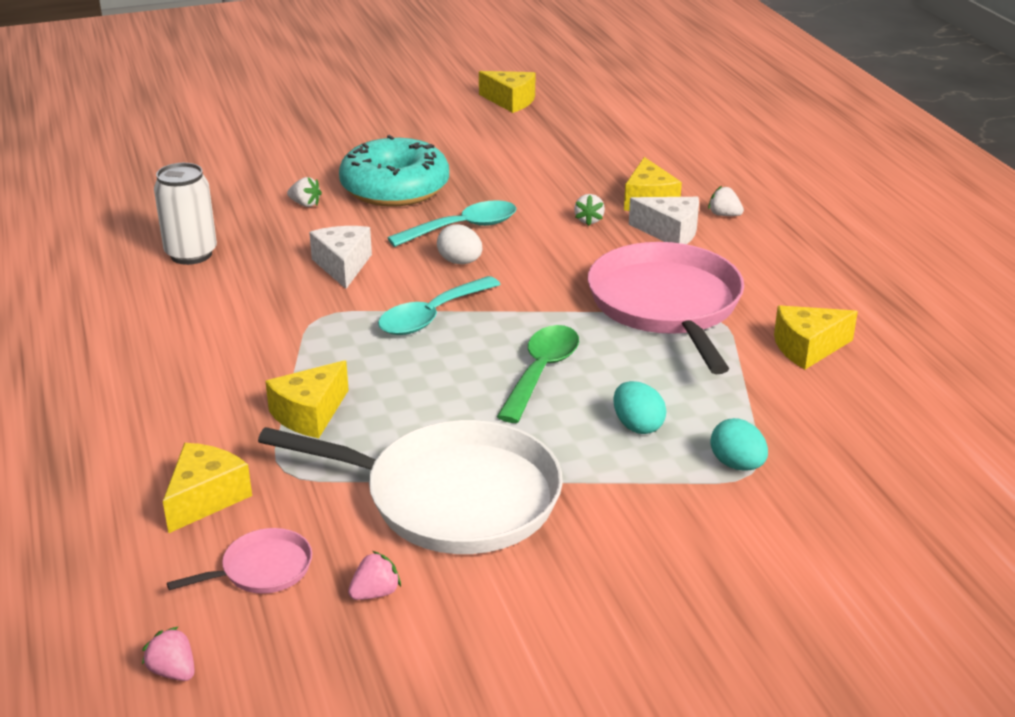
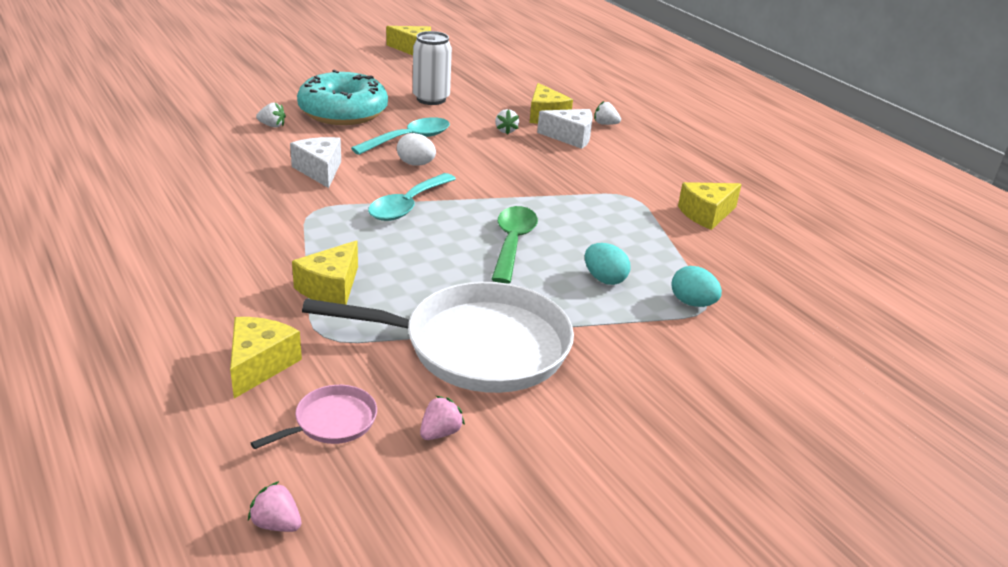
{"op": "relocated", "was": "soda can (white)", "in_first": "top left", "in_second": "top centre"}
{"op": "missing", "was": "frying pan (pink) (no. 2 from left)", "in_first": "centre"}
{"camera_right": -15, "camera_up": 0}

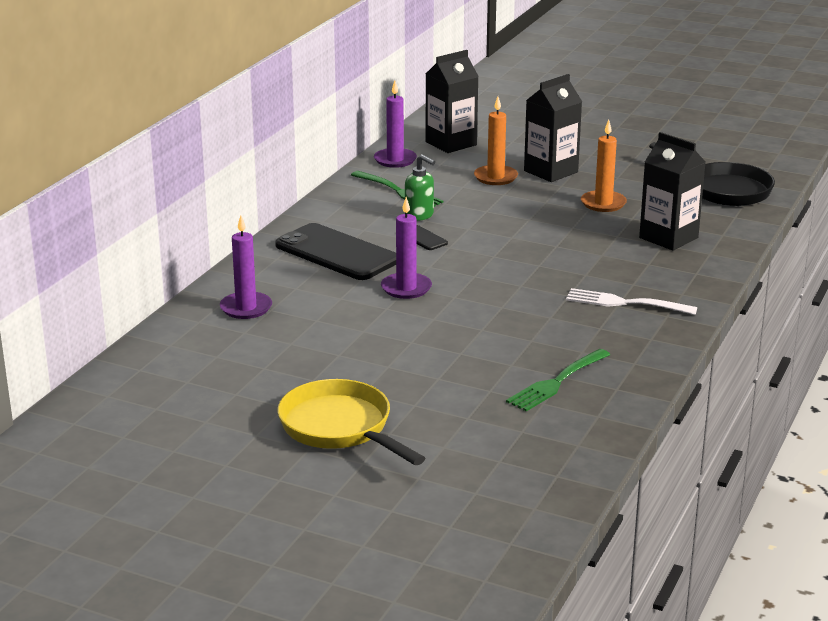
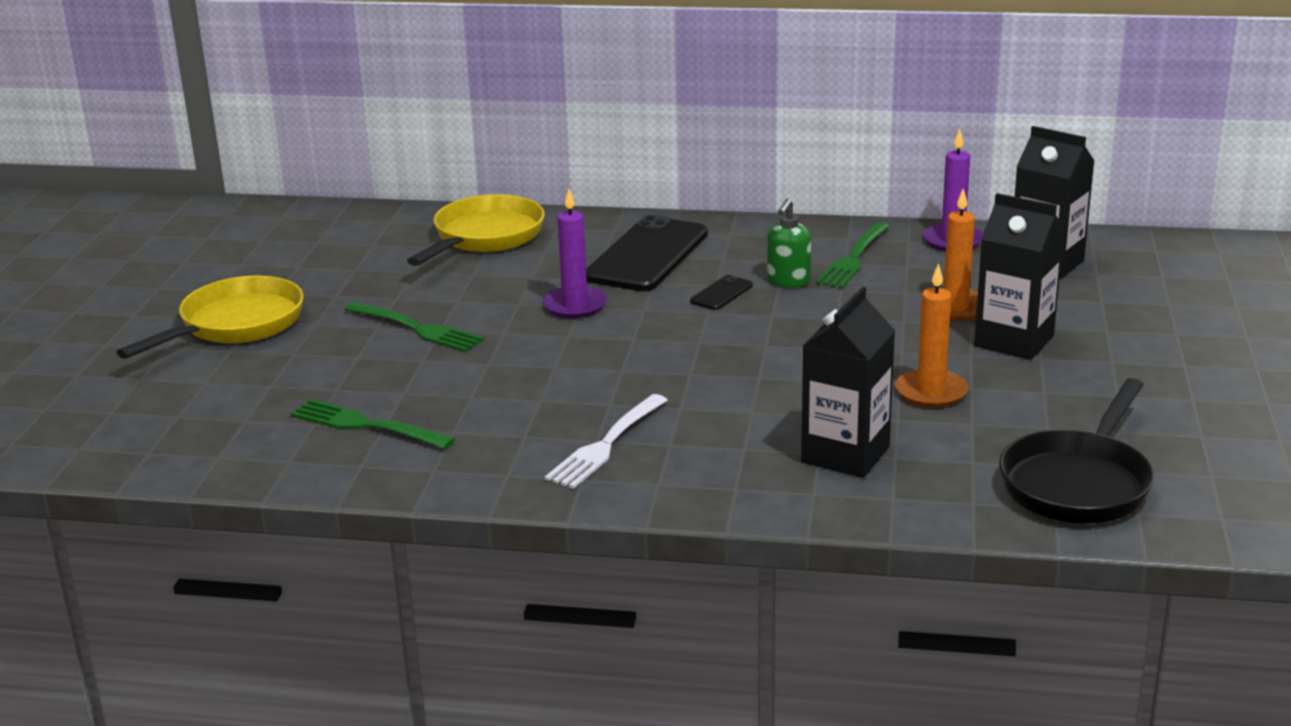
{"op": "appeared", "now": "fork (green) (no. 2 from left)", "in_second": "middle left"}
{"op": "exchanged", "was": "wax candle (royal purple) (no. 1 from left)", "now": "frying pan (bright yellow) (no. 2 from left)", "in_first": "middle left", "in_second": "top centre"}
{"op": "spun", "was": "fork (white)", "in_first": "middle right", "in_second": "centre", "clockwise": -150}
{"camera_right": 75, "camera_up": 0}

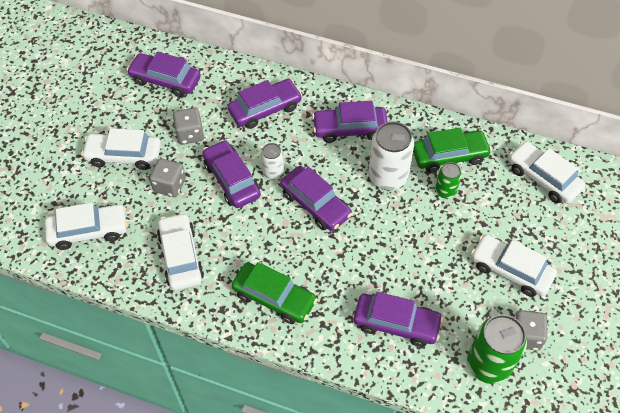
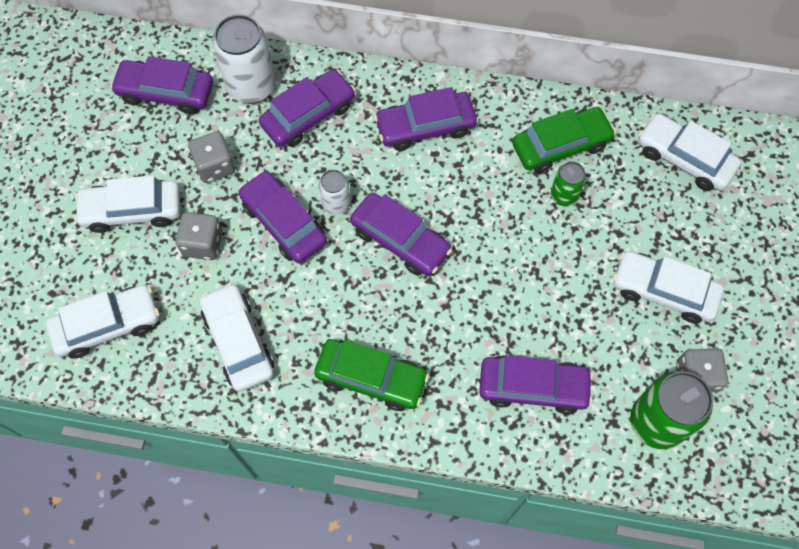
{"op": "relocated", "was": "soda can (white) (no. 2 from left in the first image)", "now": "soda can (white) (no. 1 from left)", "in_first": "centre", "in_second": "top left"}
{"camera_right": -10, "camera_up": 10}

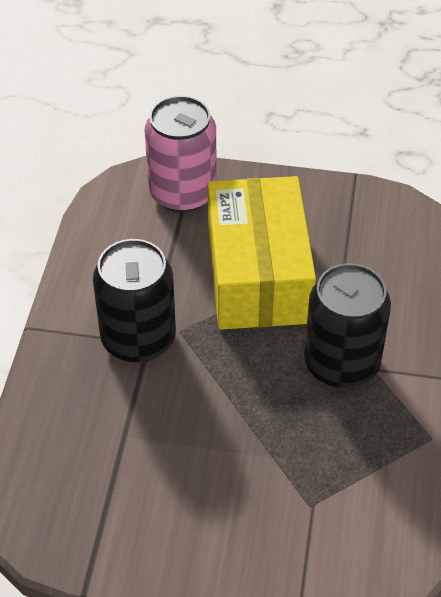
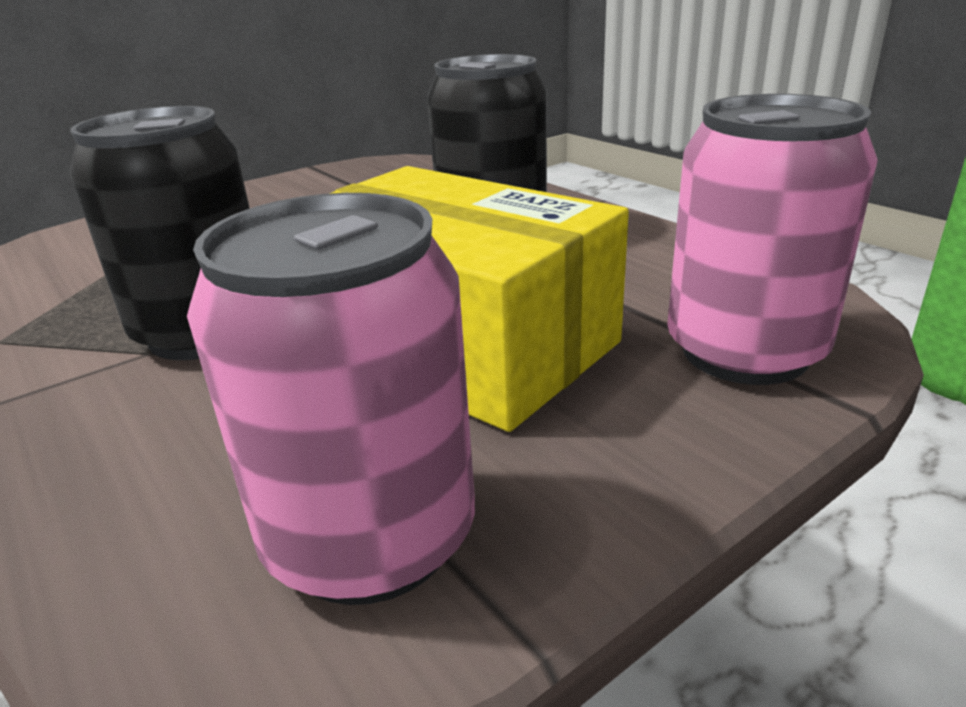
{"op": "appeared", "now": "soda can (pink) (no. 1 from left)", "in_second": "centre"}
{"camera_right": 135, "camera_up": -20}

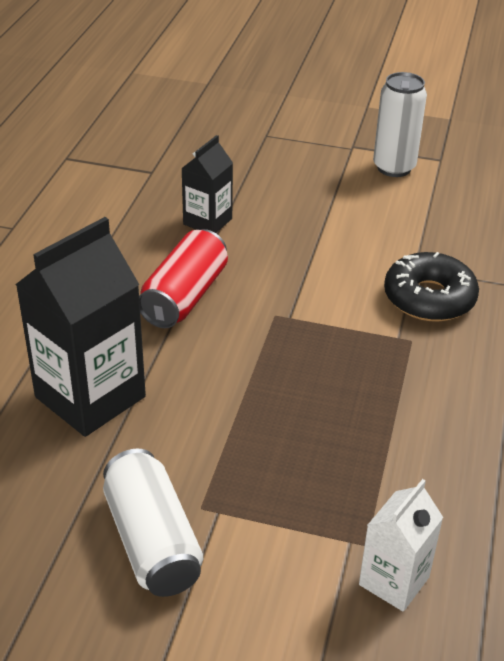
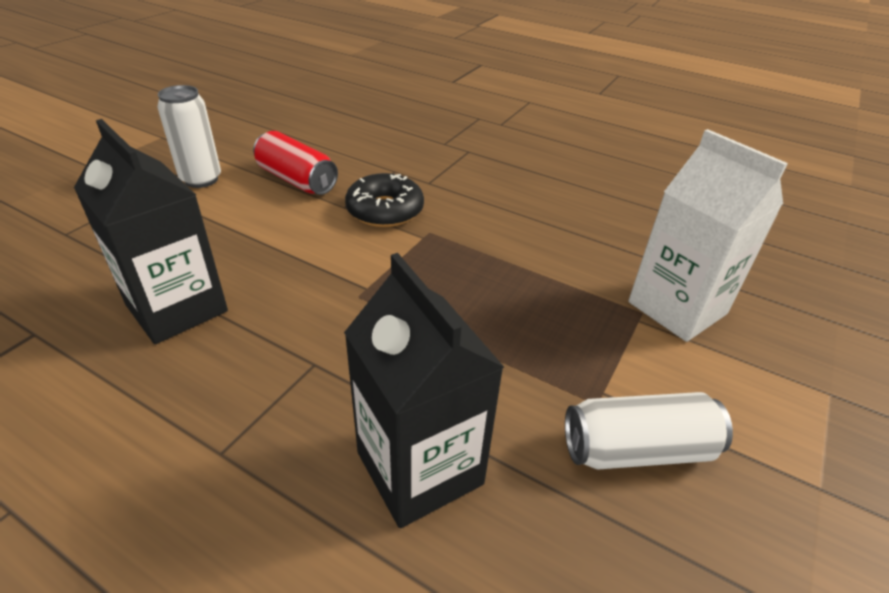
{"op": "size", "was": "milk carton (black) (no. 2 from left in the first image)", "in_first": "top centre", "in_second": "middle left", "ratio": 1.8}
{"op": "relocated", "was": "soda can (crimson)", "in_first": "centre", "in_second": "top left"}
{"op": "size", "was": "milk carton (white)", "in_first": "bottom right", "in_second": "middle right", "ratio": 1.8}
{"camera_right": -75, "camera_up": 0}

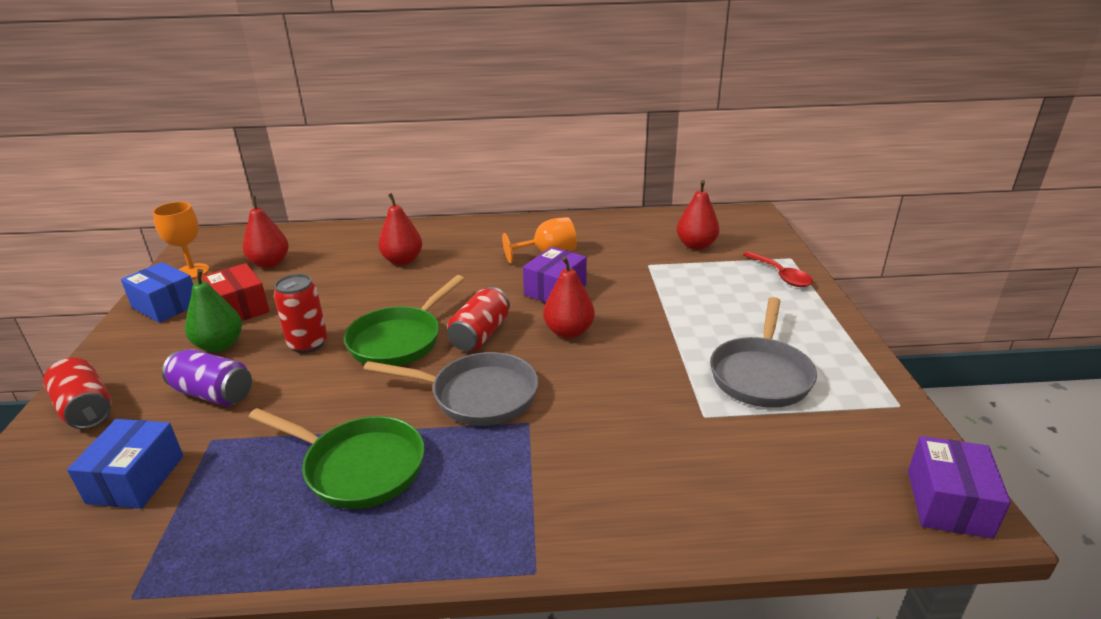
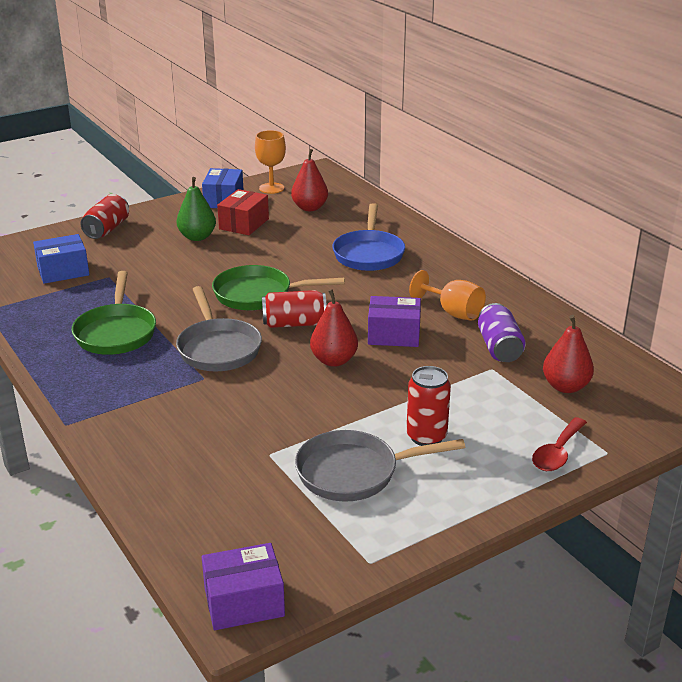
{"op": "exchanged", "was": "toy pear (crimson) (no. 2 from left)", "now": "frying pan (royal blue)", "in_first": "centre", "in_second": "centre"}
{"op": "relocated", "was": "soda can (crimson) (no. 2 from left in the first image)", "now": "soda can (crimson) (no. 3 from left)", "in_first": "middle left", "in_second": "centre"}
{"op": "relocated", "was": "soda can (royal purple)", "in_first": "middle left", "in_second": "middle right"}
{"camera_right": 60, "camera_up": 0}

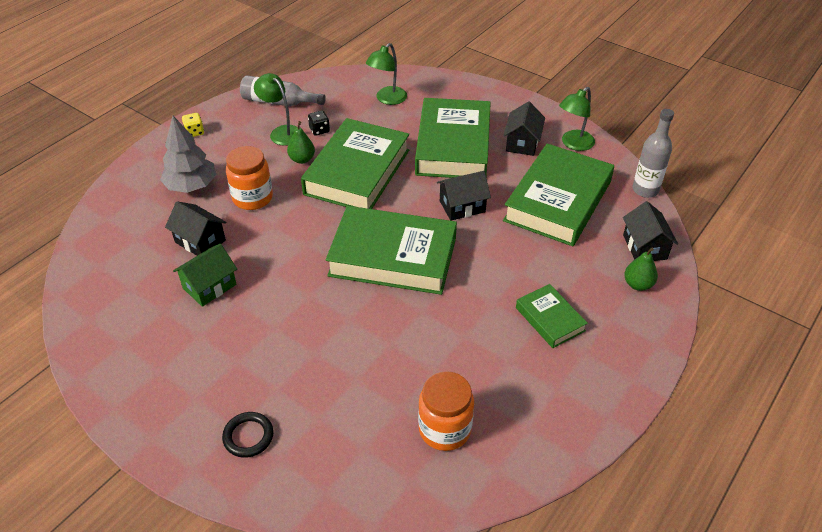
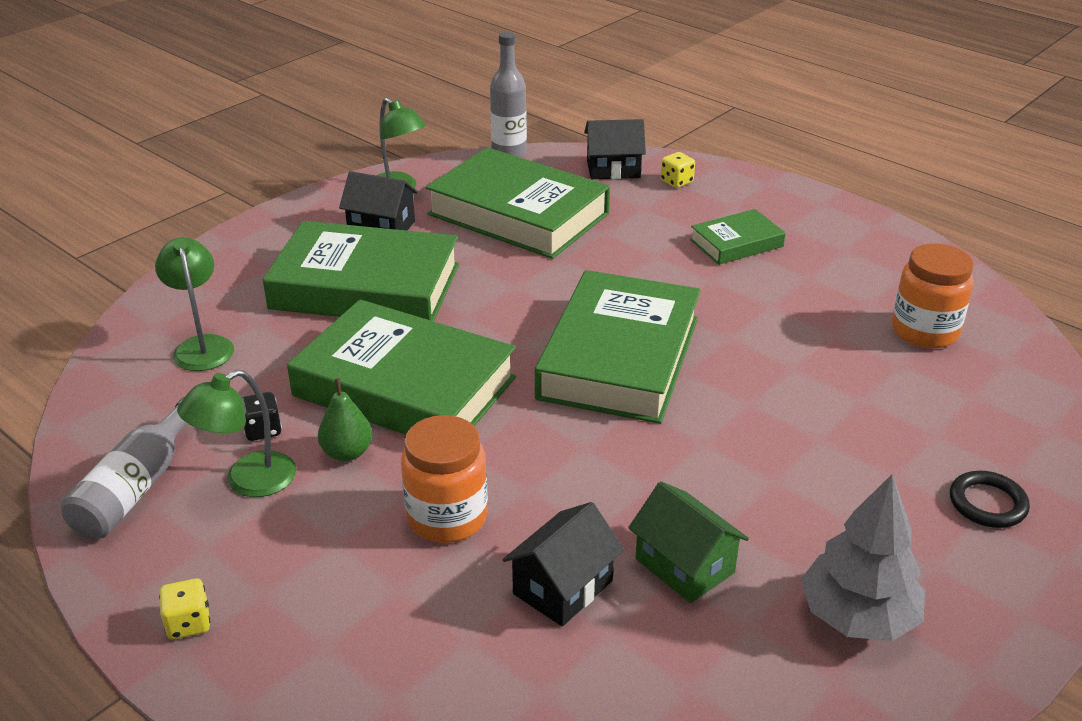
{"op": "spun", "was": "lamp (green) (no. 2 from left in the first image)", "in_first": "top centre", "in_second": "middle left", "clockwise": -150}
{"op": "exchanged", "was": "toy pear (green) (no. 2 from left)", "now": "dice (bright yellow) (no. 2 from left)", "in_first": "middle right", "in_second": "top centre"}
{"op": "relocated", "was": "fir tree (ash-grey)", "in_first": "top left", "in_second": "bottom right"}
{"op": "missing", "was": "toy house (black) (no. 2 from left)", "in_first": "centre"}
{"camera_right": -85, "camera_up": -10}

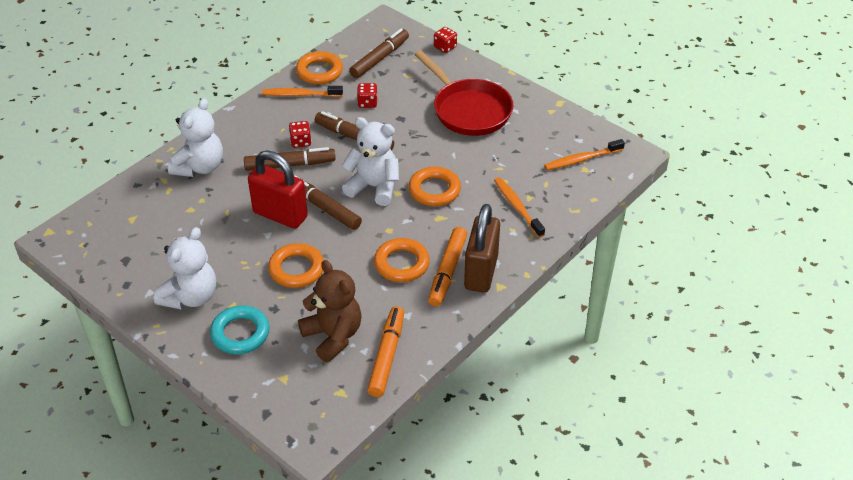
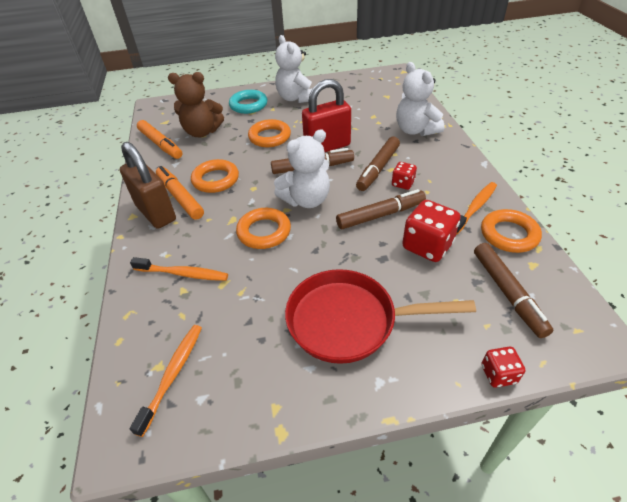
{"op": "size", "was": "dice (crimson) (no. 2 from left)", "in_first": "top centre", "in_second": "middle right", "ratio": 1.83}
{"camera_right": 130, "camera_up": 0}

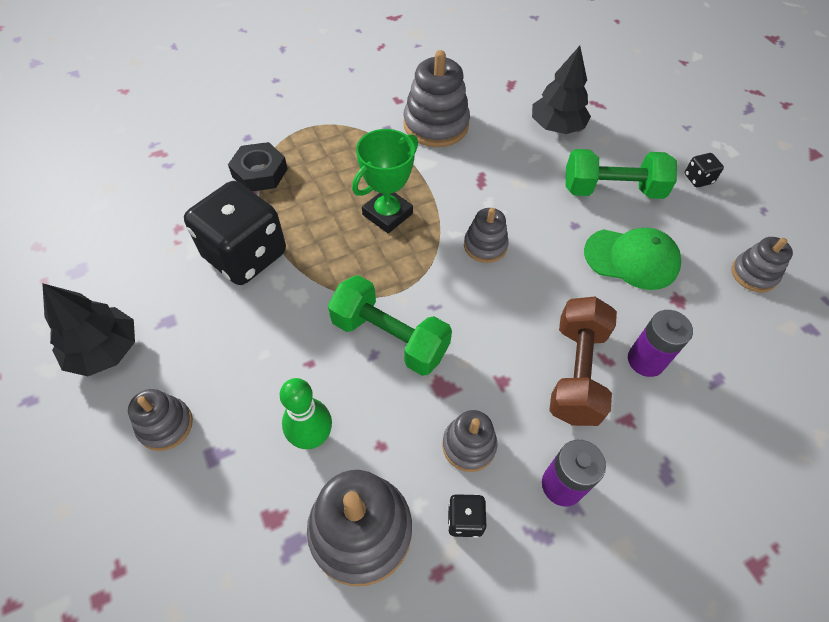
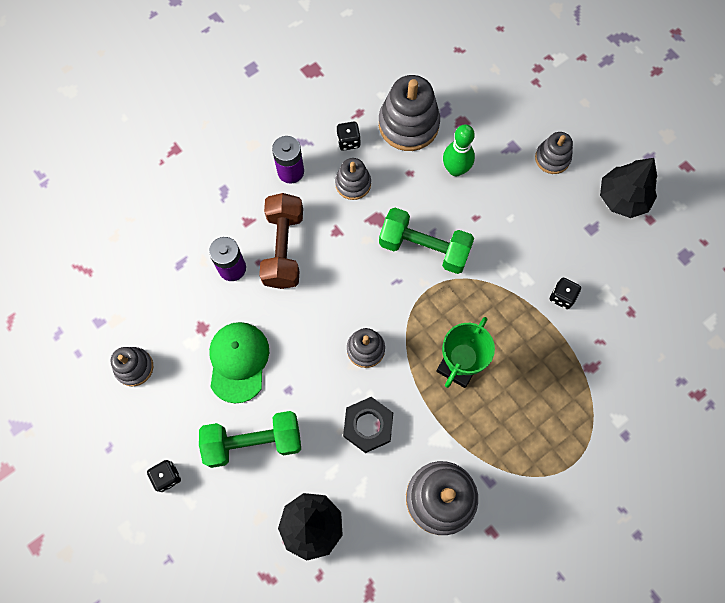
{"op": "spun", "was": "cap (green)", "in_first": "middle right", "in_second": "middle left", "clockwise": 90}
{"op": "relocated", "was": "hex nut (black)", "in_first": "top left", "in_second": "bottom centre"}
{"op": "size", "was": "dice (black) (no. 1 from left in the first image)", "in_first": "middle left", "in_second": "middle right", "ratio": 0.4}
{"camera_right": 170, "camera_up": 15}

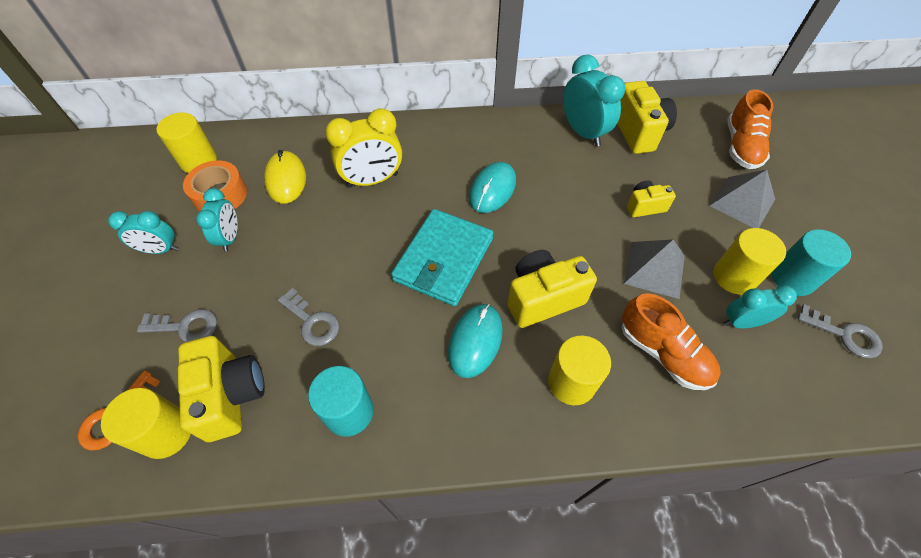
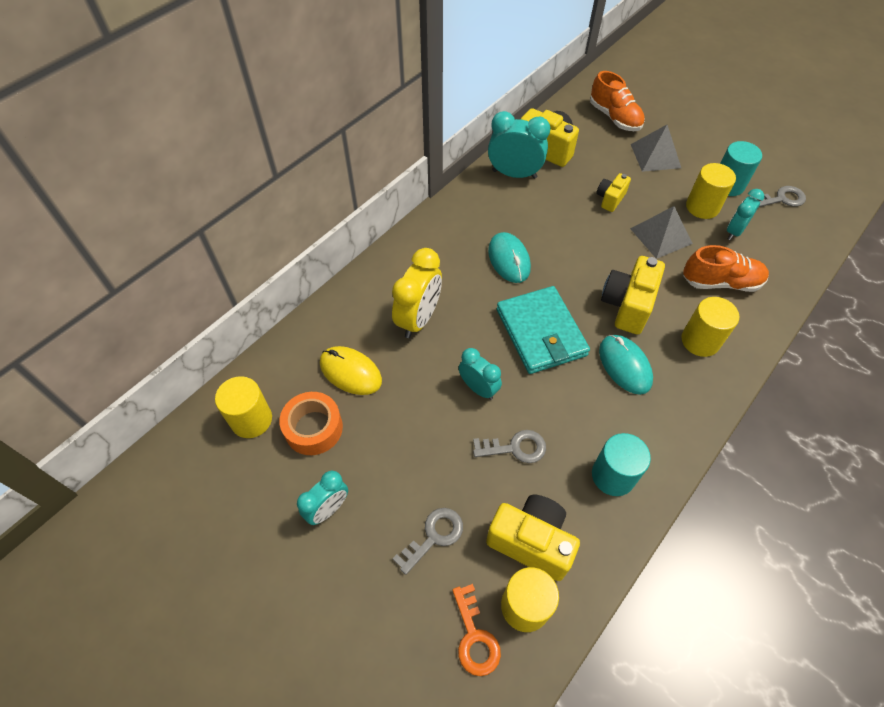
{"op": "relocated", "was": "alarm clock (turquoise) (no. 2 from left)", "in_first": "middle left", "in_second": "centre"}
{"camera_right": -45, "camera_up": 0}

